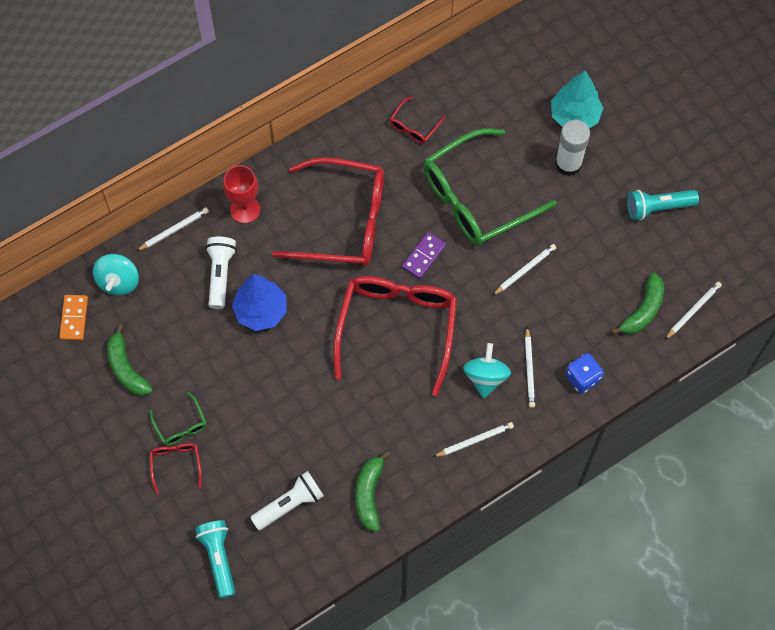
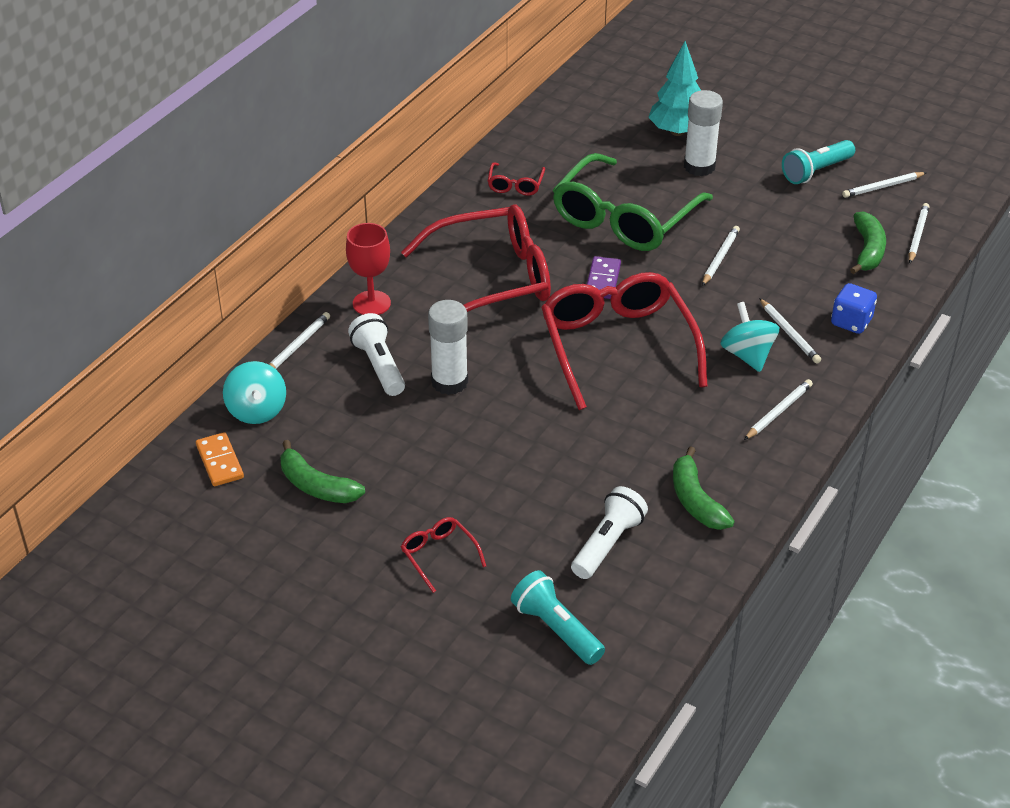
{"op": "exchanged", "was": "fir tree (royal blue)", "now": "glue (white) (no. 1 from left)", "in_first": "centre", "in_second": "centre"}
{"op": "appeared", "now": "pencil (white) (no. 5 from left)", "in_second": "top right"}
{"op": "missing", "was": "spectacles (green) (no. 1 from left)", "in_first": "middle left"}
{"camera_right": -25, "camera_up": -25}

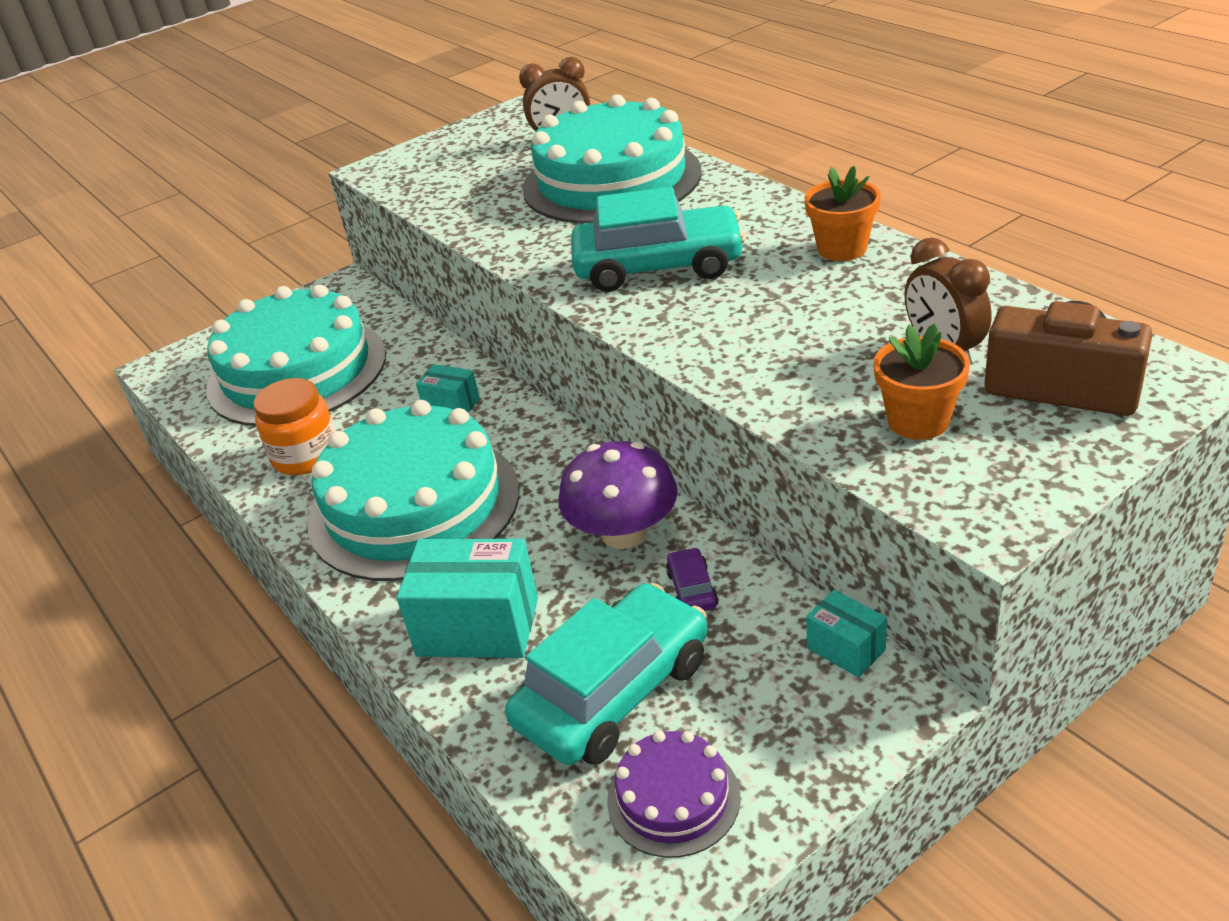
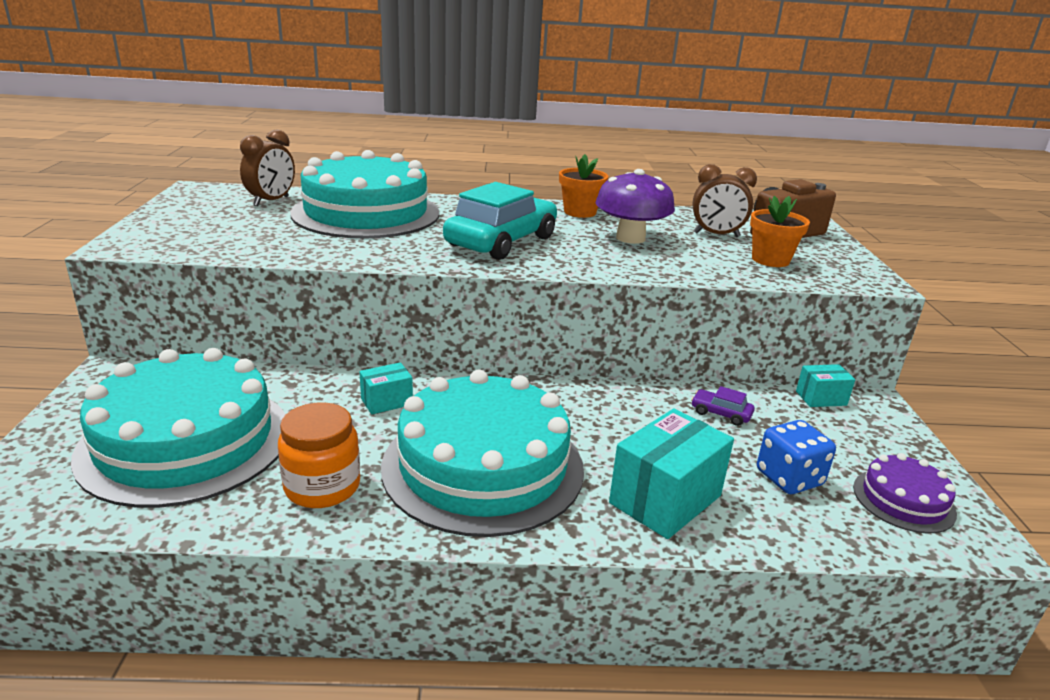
{"op": "relocated", "was": "fungus (royal purple)", "in_first": "centre", "in_second": "top centre"}
{"op": "exchanged", "was": "automobile (turquoise) (no. 1 from left)", "now": "dice (royal blue)", "in_first": "bottom centre", "in_second": "middle right"}
{"camera_right": -60, "camera_up": -10}

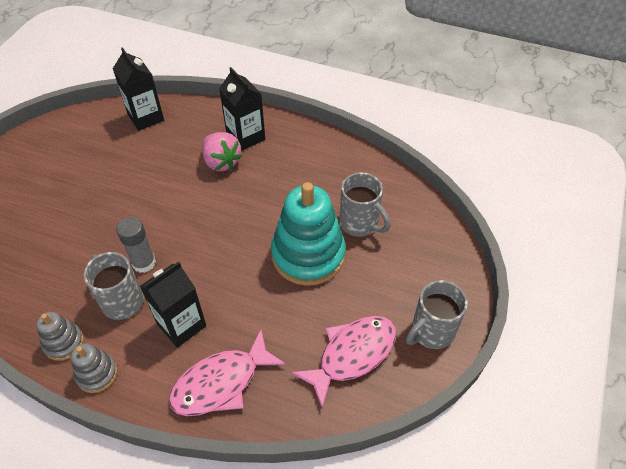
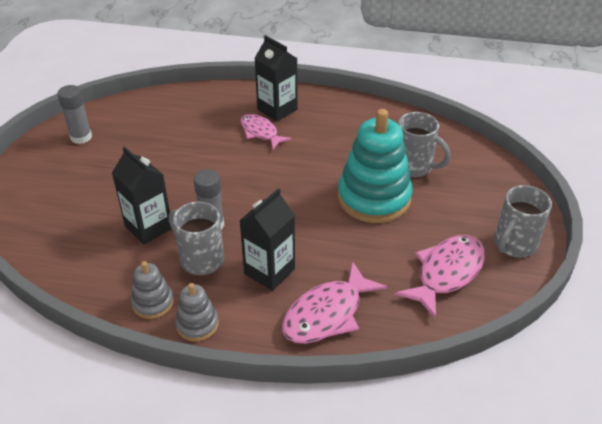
{"op": "appeared", "now": "glue (ash-grey) (no. 1 from left)", "in_second": "top left"}
{"op": "relocated", "was": "milk carton (black) (no. 1 from left)", "in_first": "top left", "in_second": "middle left"}
{"op": "exchanged", "was": "strawberry (pink)", "now": "fish (pink) (no. 1 from left)", "in_first": "top centre", "in_second": "top centre"}
{"camera_right": -10, "camera_up": -10}

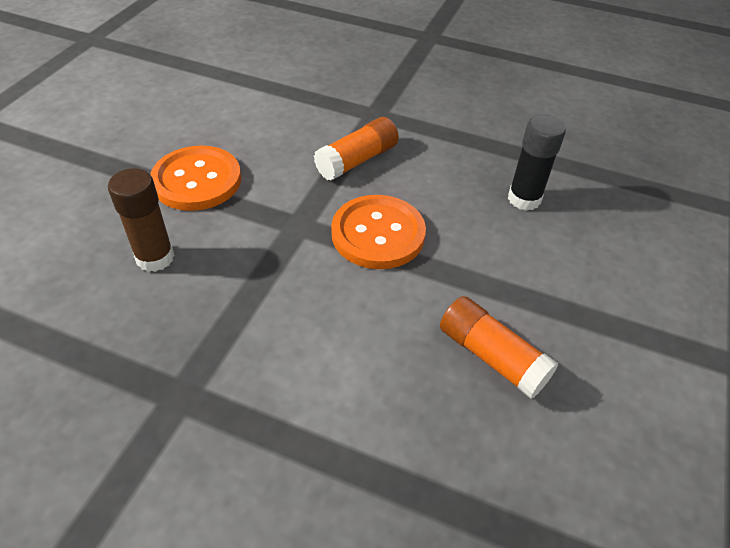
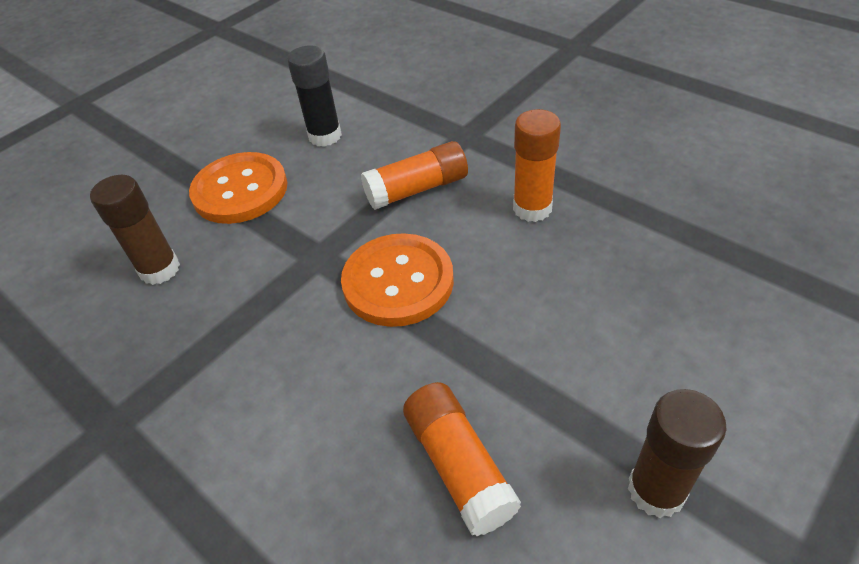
{"op": "relocated", "was": "glue (black)", "in_first": "top right", "in_second": "top centre"}
{"op": "appeared", "now": "glue (orange-coloured) (no. 3 from left)", "in_second": "top centre"}
{"op": "appeared", "now": "glue (russet) (no. 2 from left)", "in_second": "bottom right"}
{"camera_right": 25, "camera_up": 0}

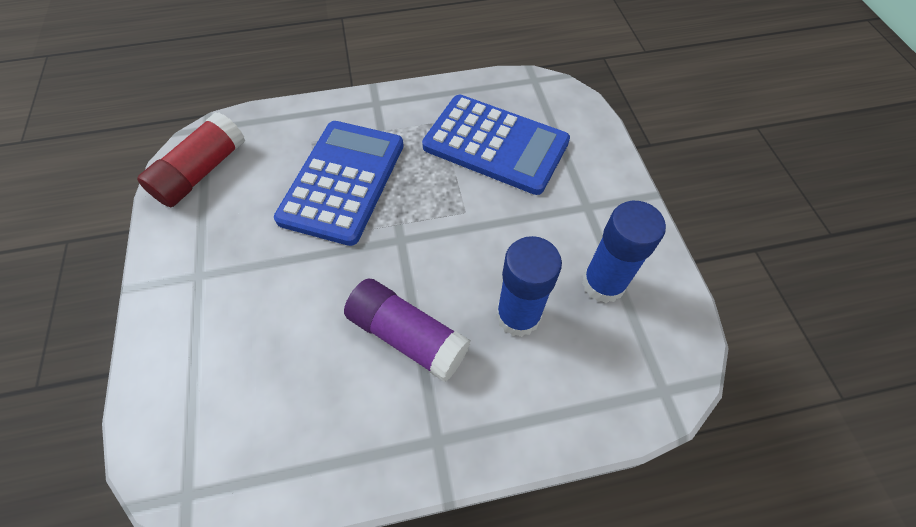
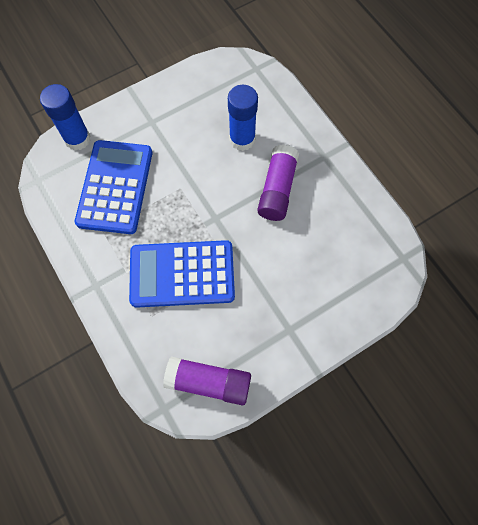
{"op": "relocated", "was": "glue (royal blue) (no. 2 from left in the first image)", "now": "glue (royal blue) (no. 1 from left)", "in_first": "middle right", "in_second": "top left"}
{"op": "colour", "was": "glue (crimson)", "now": "glue (royal purple) (no. 1 from left)", "in_first": "top left", "in_second": "bottom centre"}
{"camera_right": -110, "camera_up": 10}

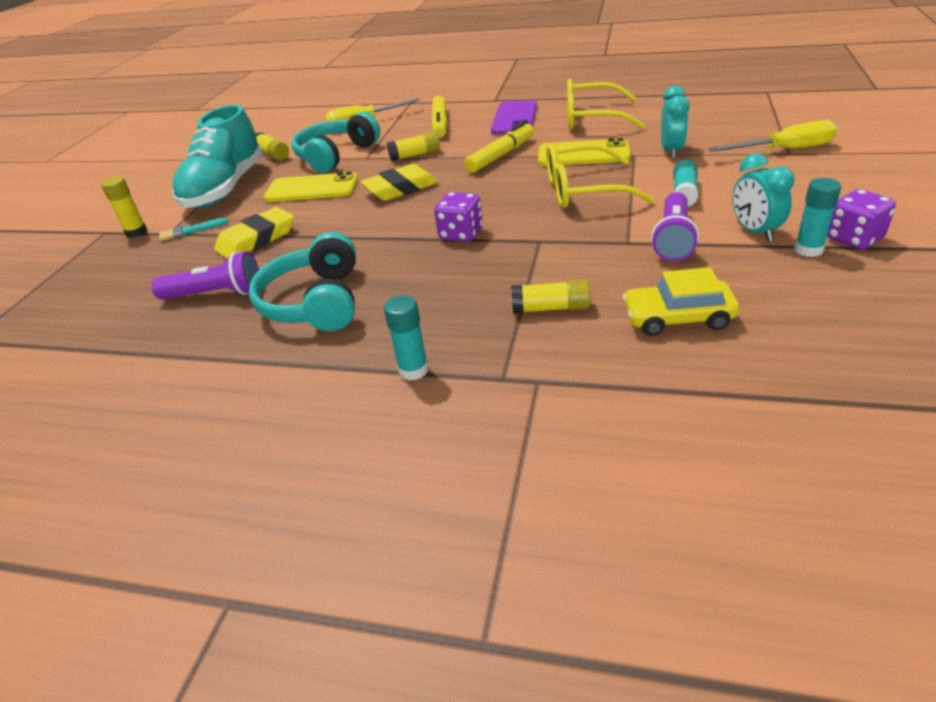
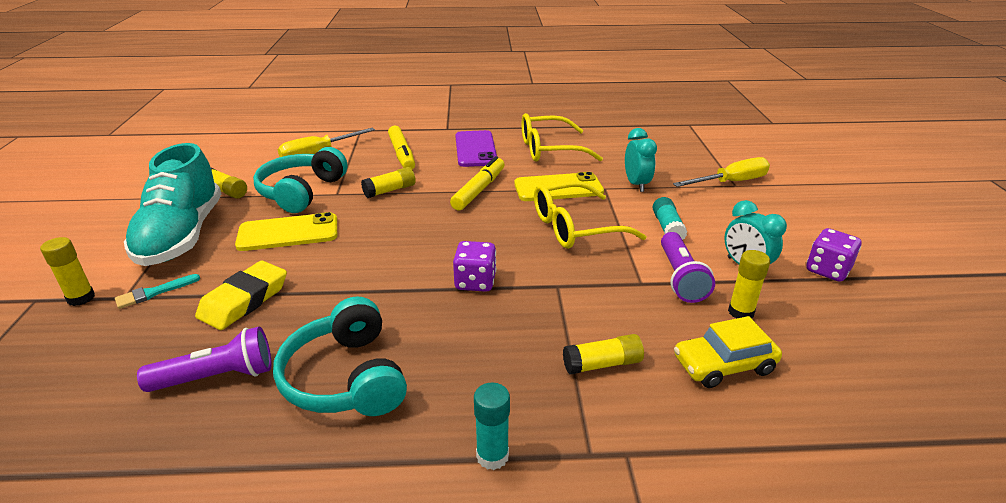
{"op": "appeared", "now": "glue (bright yellow) (no. 5 from left)", "in_second": "middle right"}
{"op": "missing", "was": "gum eraser (bright yellow) (no. 2 from left)", "in_first": "top centre"}
{"op": "missing", "was": "glue (turquoise) (no. 3 from left)", "in_first": "top right"}
{"camera_right": -20, "camera_up": -5}

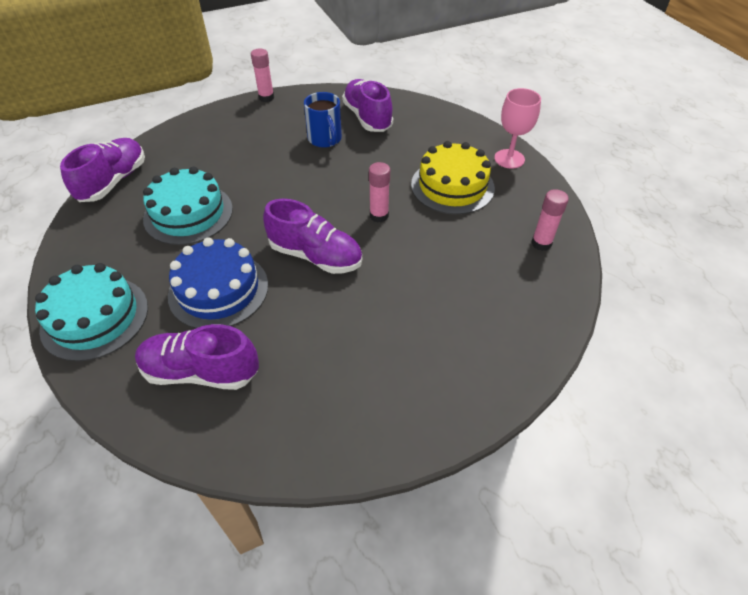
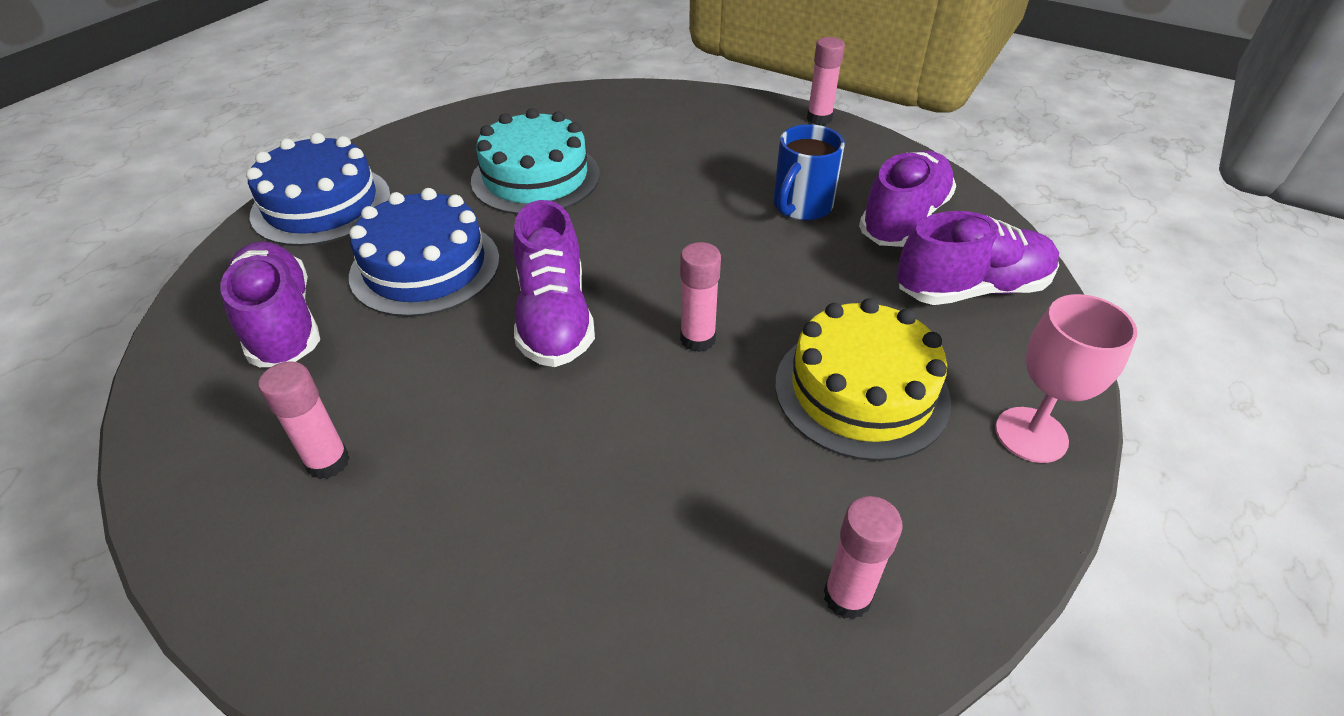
{"op": "colour", "was": "layer cake (turquoise) (no. 1 from left)", "now": "layer cake (royal blue) (no. 1 from left)", "in_first": "middle left", "in_second": "top left"}
{"op": "appeared", "now": "glue (pink) (no. 1 from left)", "in_second": "middle left"}
{"op": "relocated", "was": "shoe (royal purple) (no. 1 from left in the first image)", "now": "shoe (royal purple) (no. 4 from left)", "in_first": "top left", "in_second": "middle right"}
{"camera_right": 55, "camera_up": -5}

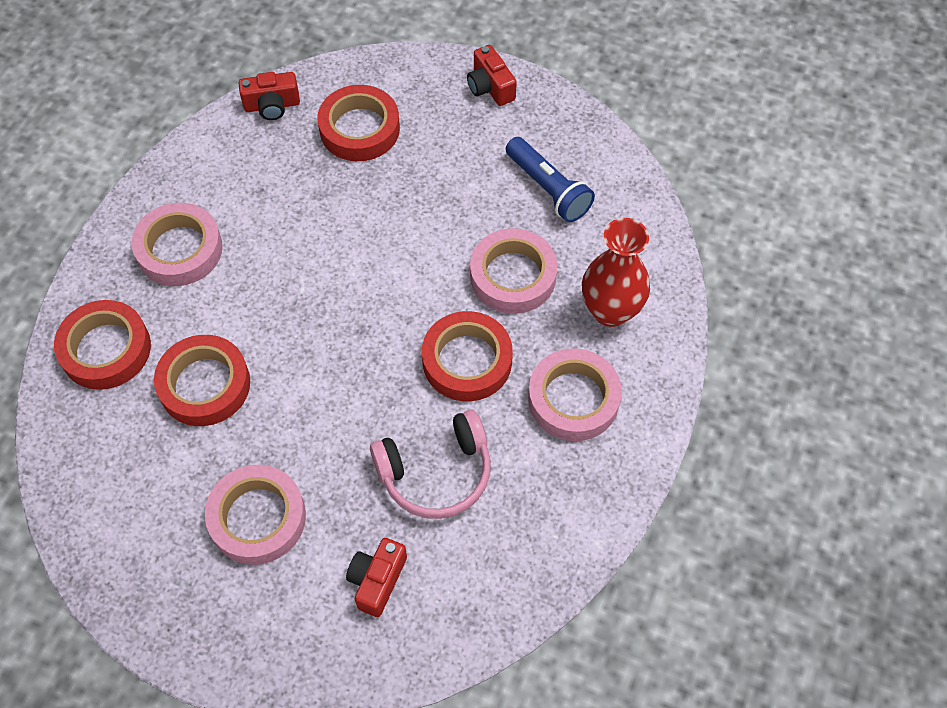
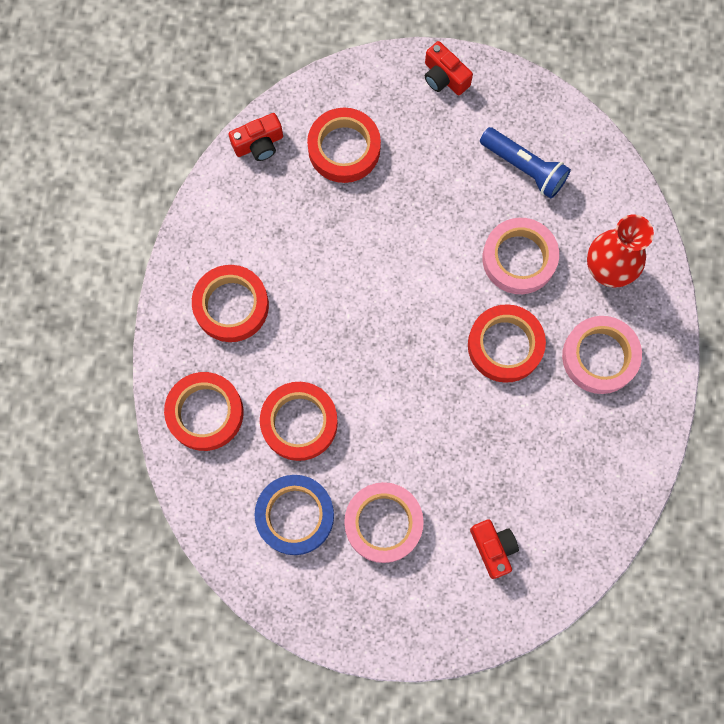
{"op": "colour", "was": "roll of tape (pink) (no. 1 from left)", "now": "roll of tape (crimson) (no. 2 from left)", "in_first": "middle left", "in_second": "middle left"}
{"op": "appeared", "now": "roll of tape (royal blue)", "in_second": "bottom centre"}
{"op": "spun", "was": "camera (crimson) (no. 2 from left in the first image)", "in_first": "bottom centre", "in_second": "bottom right", "clockwise": 150}
{"op": "missing", "was": "headphones (pink)", "in_first": "centre"}
{"camera_right": -15, "camera_up": 15}

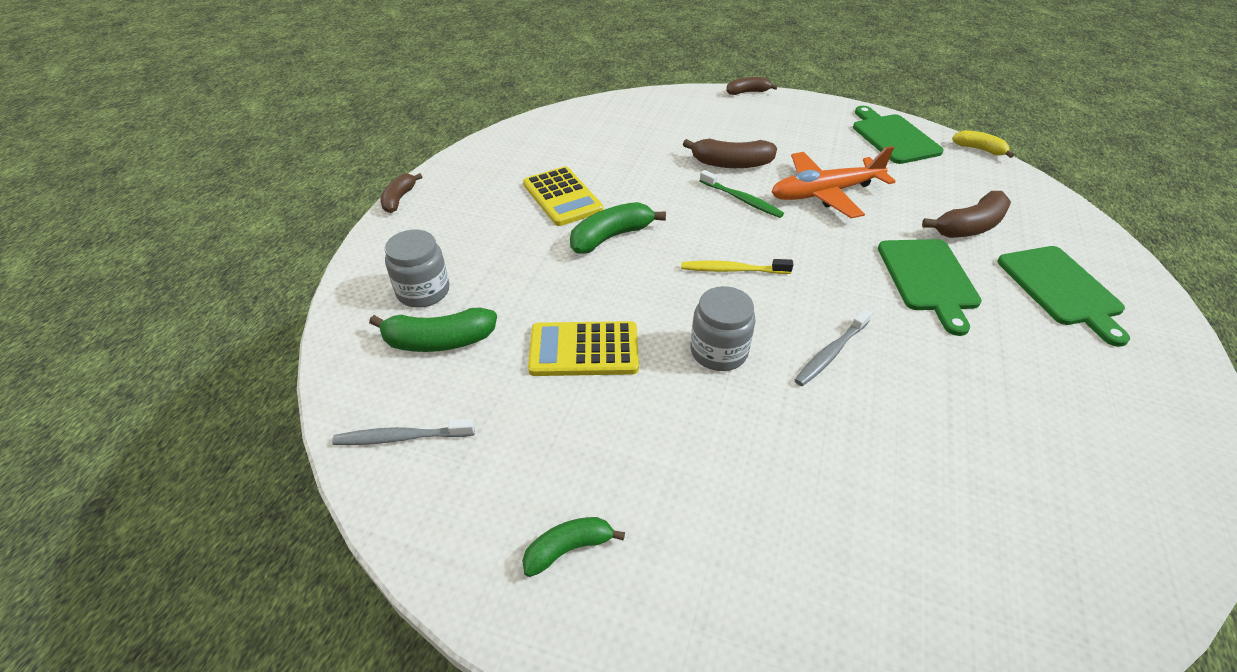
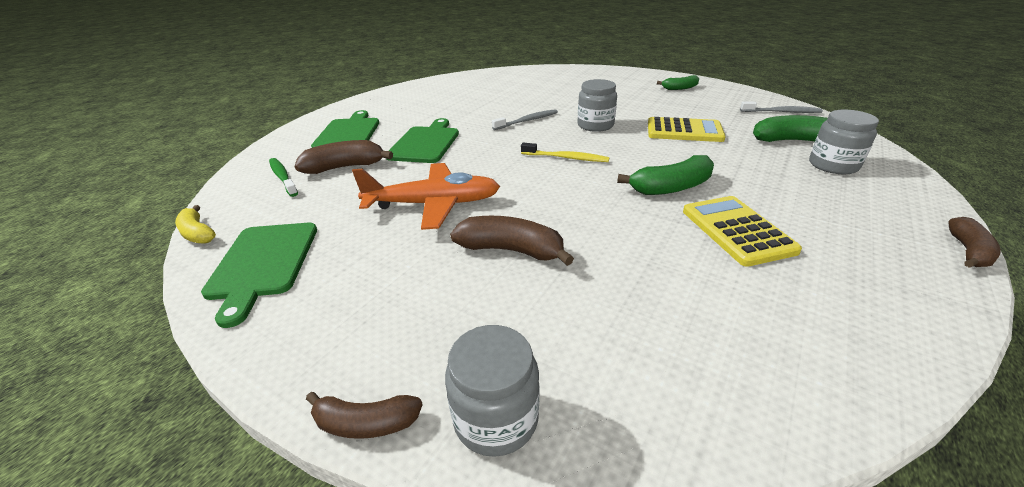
{"op": "relocated", "was": "tooth brush (green)", "in_first": "top centre", "in_second": "middle left"}
{"op": "appeared", "now": "preserve jar (ash-grey) (no. 1 from left)", "in_second": "bottom centre"}
{"camera_right": -165, "camera_up": -10}

